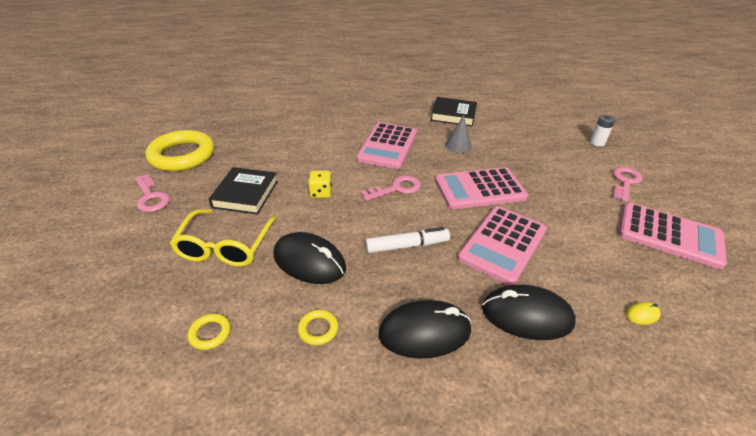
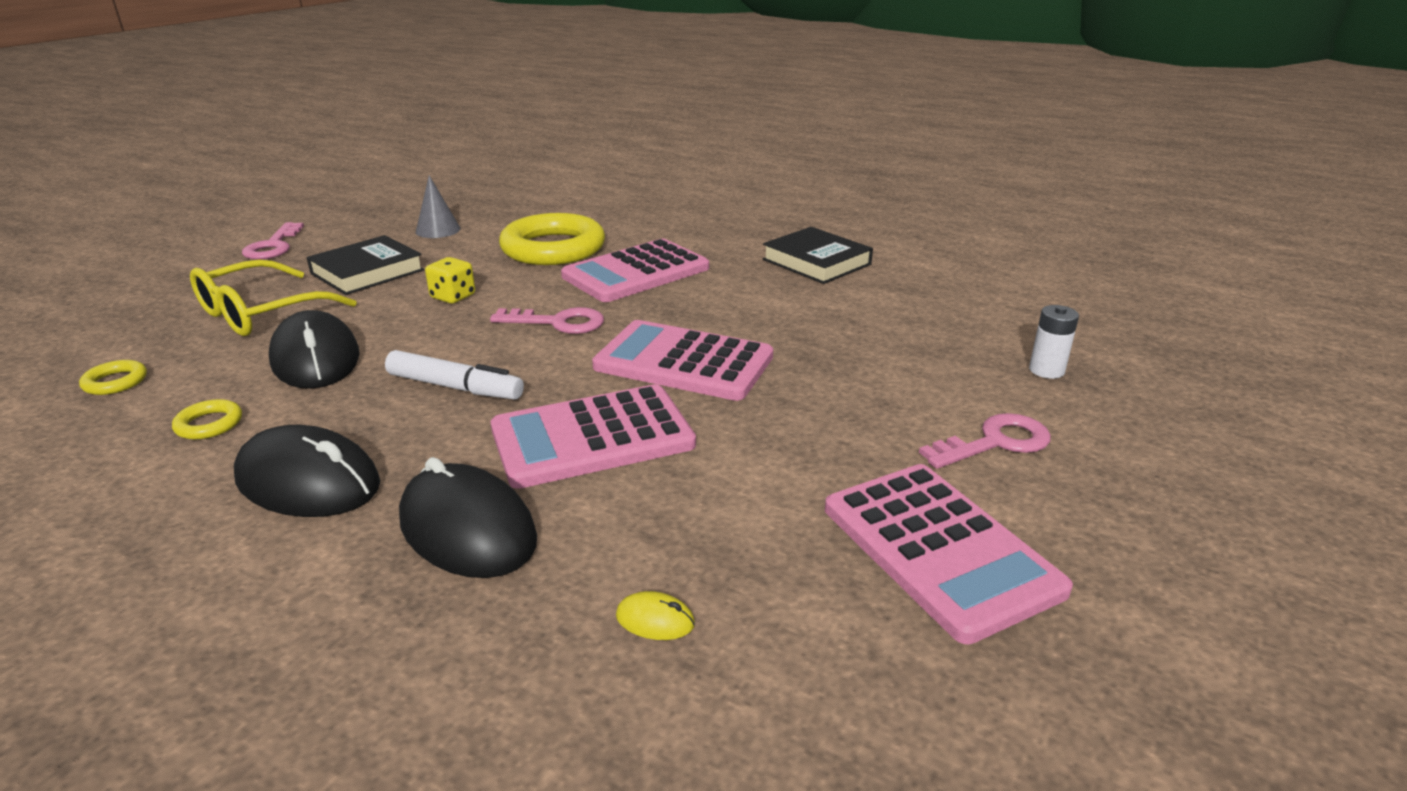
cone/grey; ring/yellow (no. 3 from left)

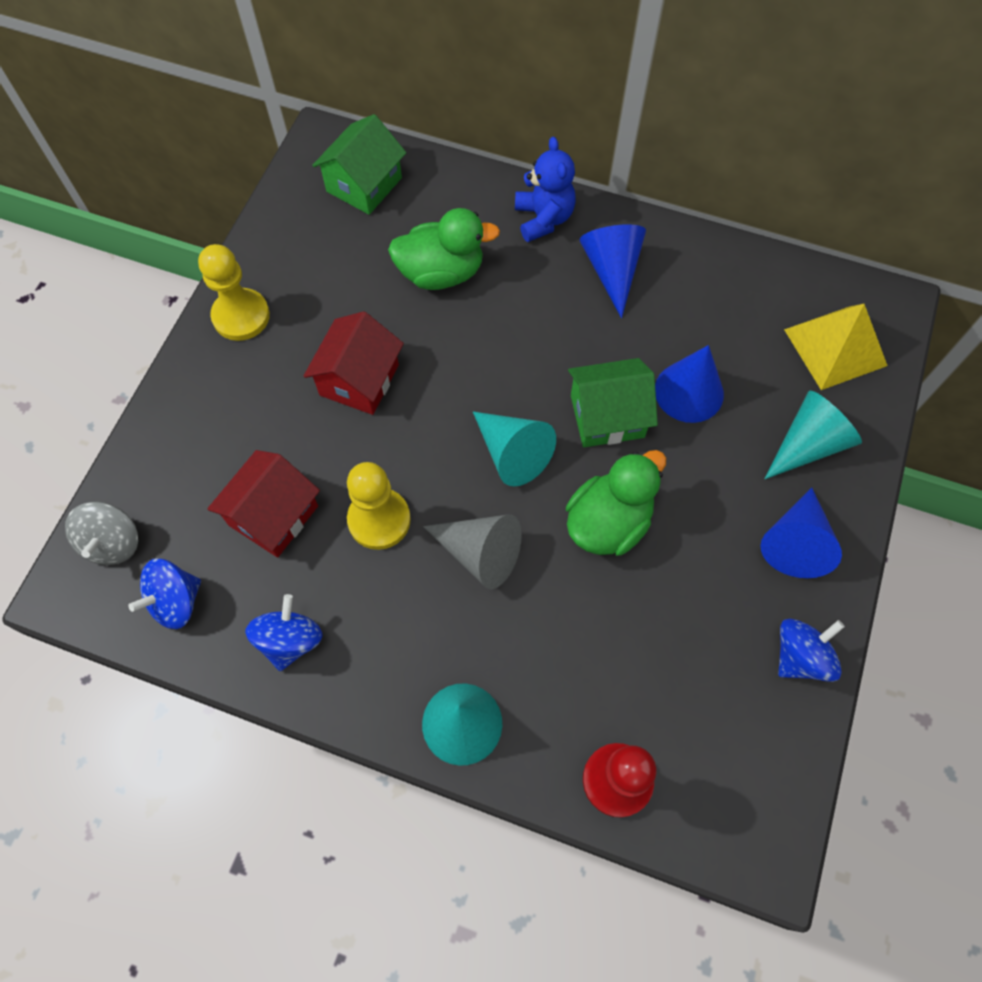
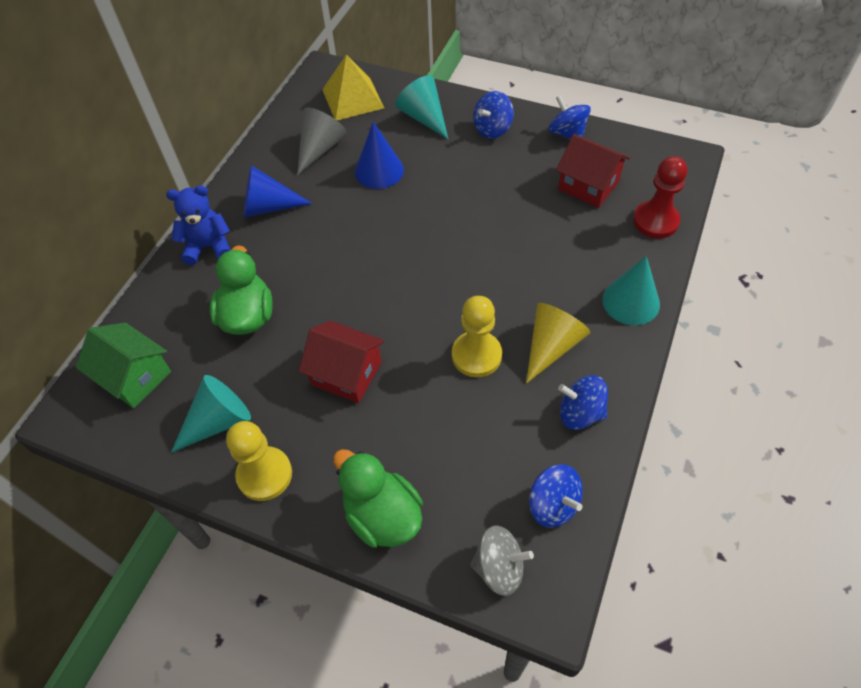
house/green (no. 2 from left in the first image); cone/turquoise (no. 1 from left); house/red (no. 2 from left); duck/green (no. 2 from left); spinning top/blue (no. 1 from left); cone/grey; cone/yellow

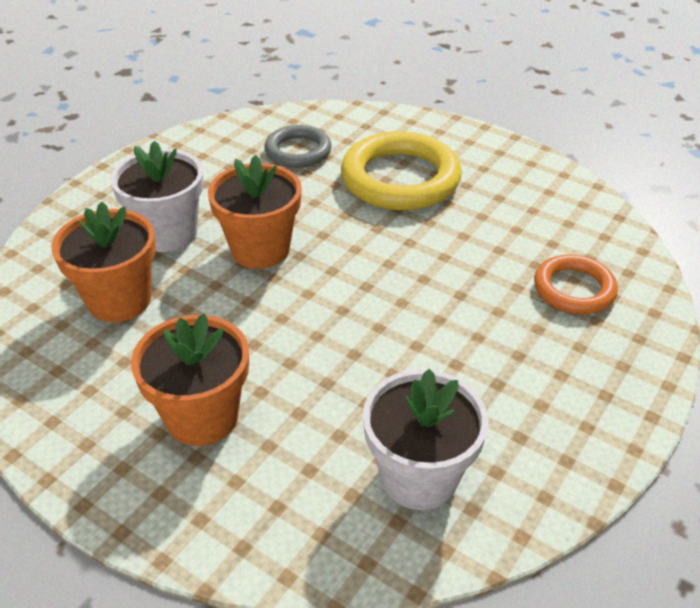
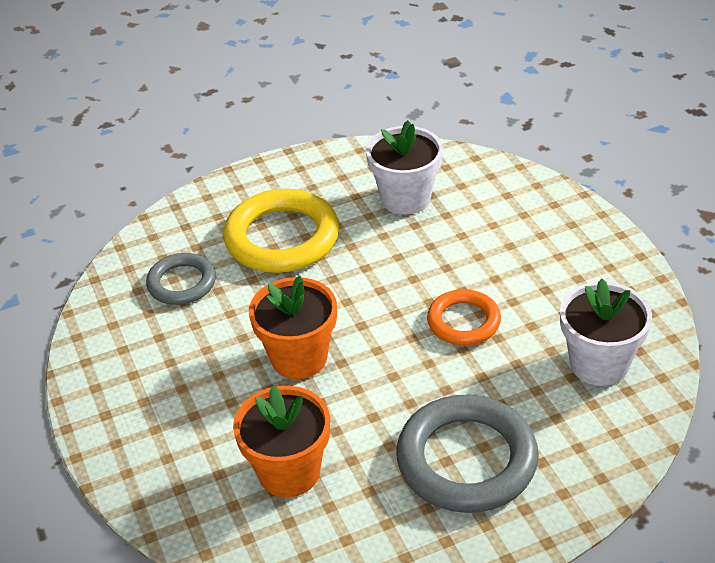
flower pot/white (no. 1 from left); ring/orange; ring/grey (no. 2 from left)

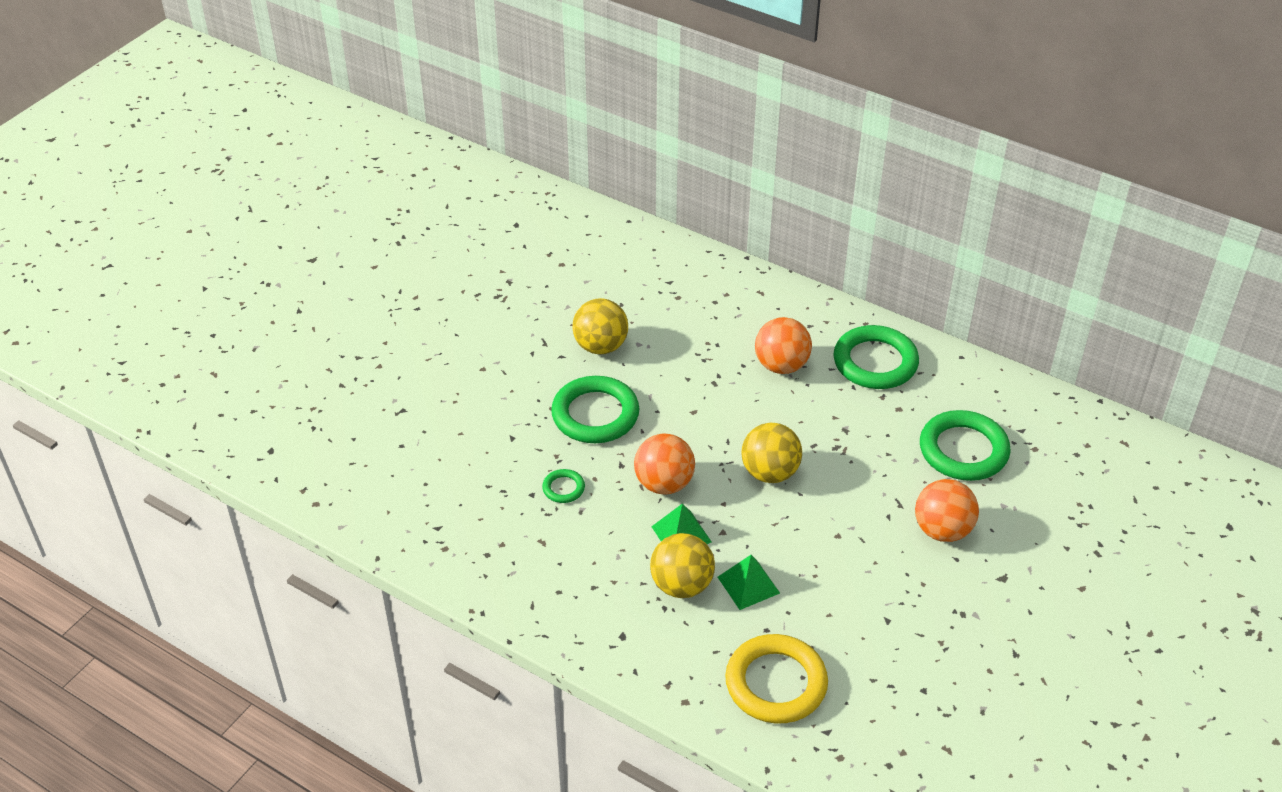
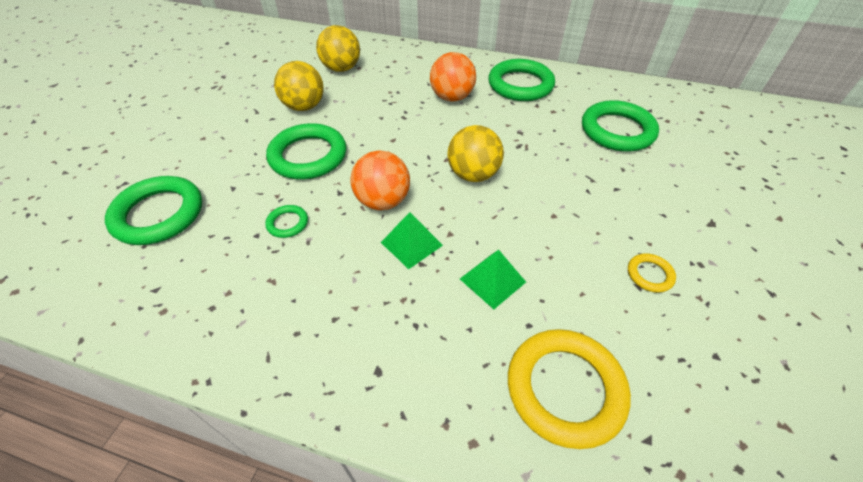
ball/orange (no. 3 from left in the first image); ball/yellow (no. 2 from left); ring/green (no. 1 from left); ring/yellow (no. 2 from left)

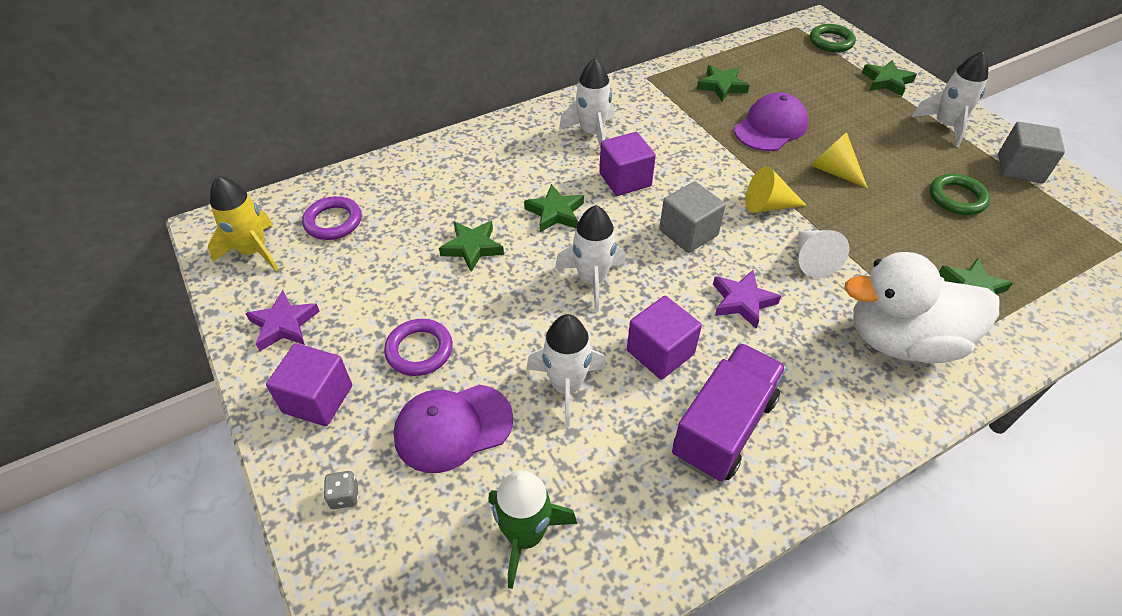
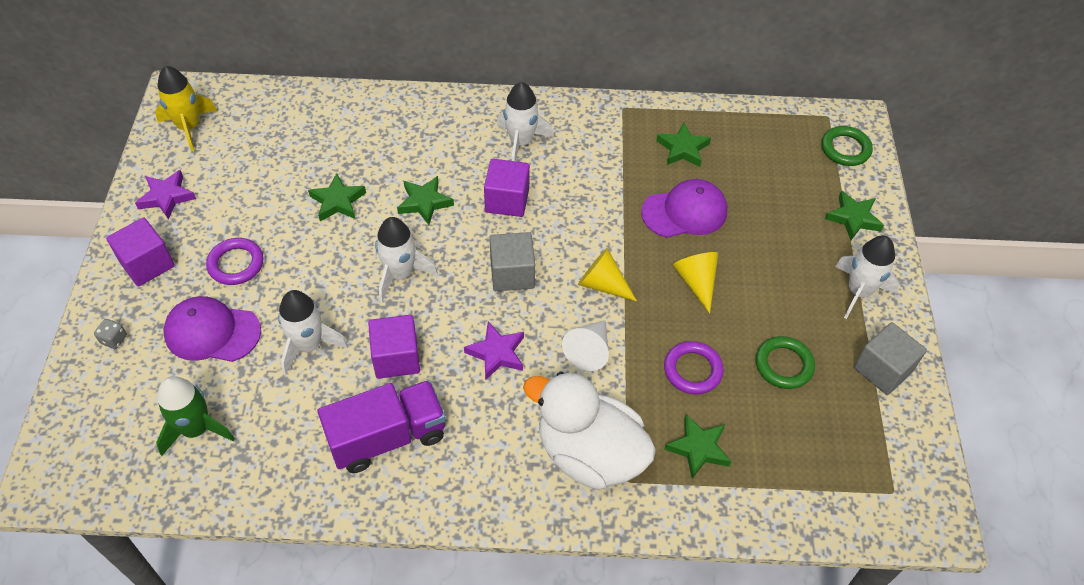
ring/purple (no. 2 from left)

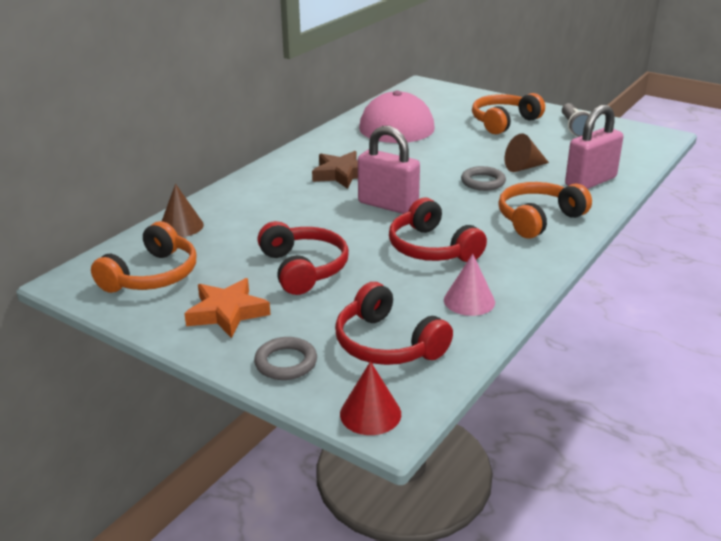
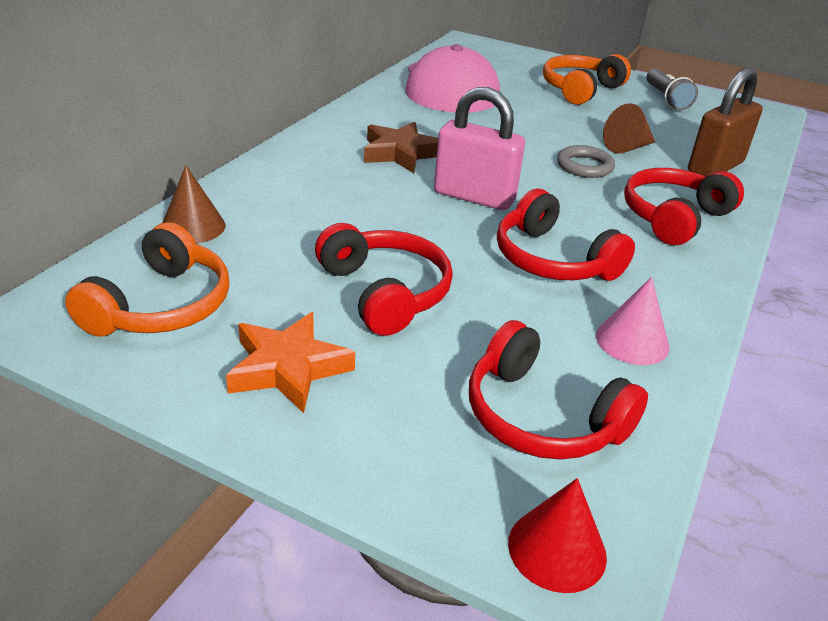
padlock/brown; headphones/red (no. 4 from left); ring/grey (no. 1 from left in the first image)

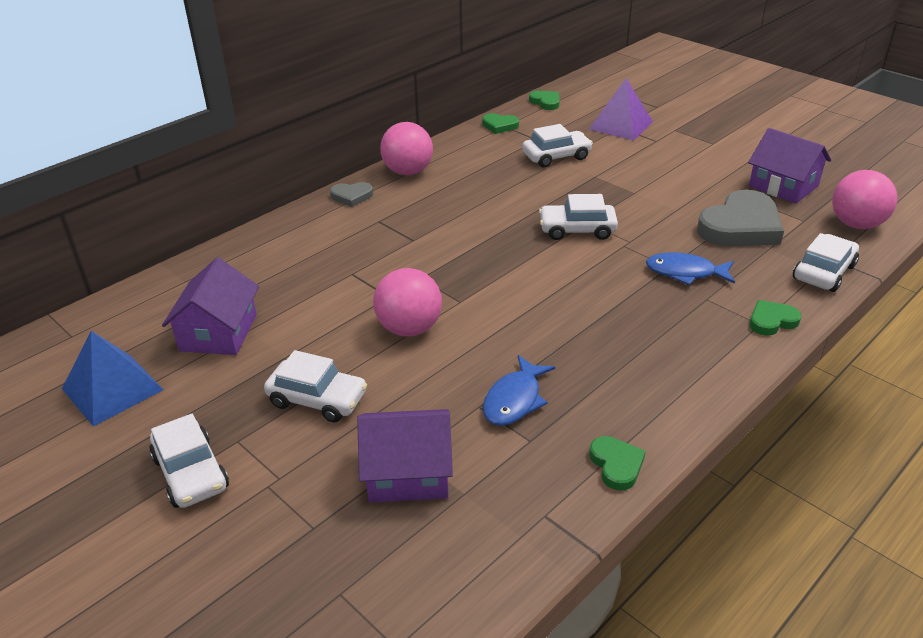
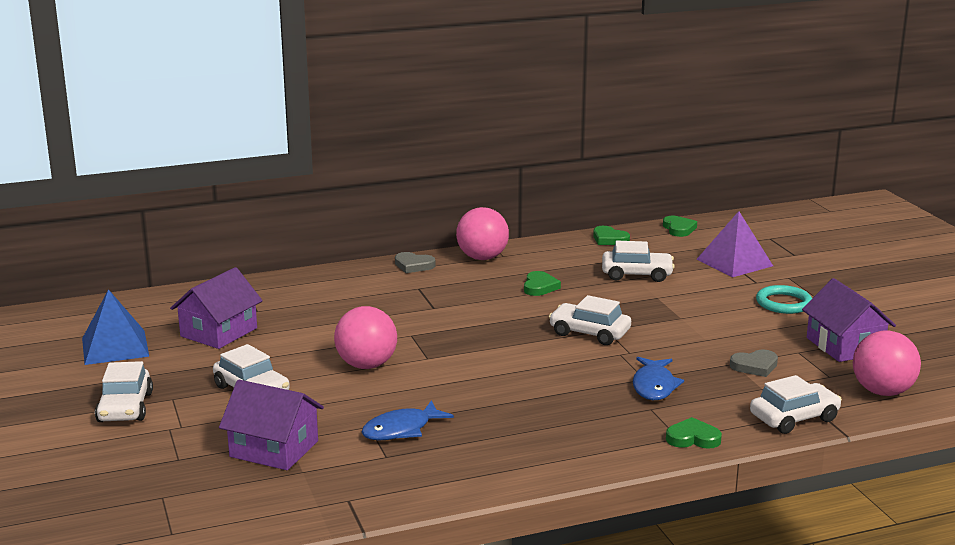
heart/grey (no. 2 from left); fish/blue (no. 2 from left); heart/green (no. 1 from left); ring/turquoise

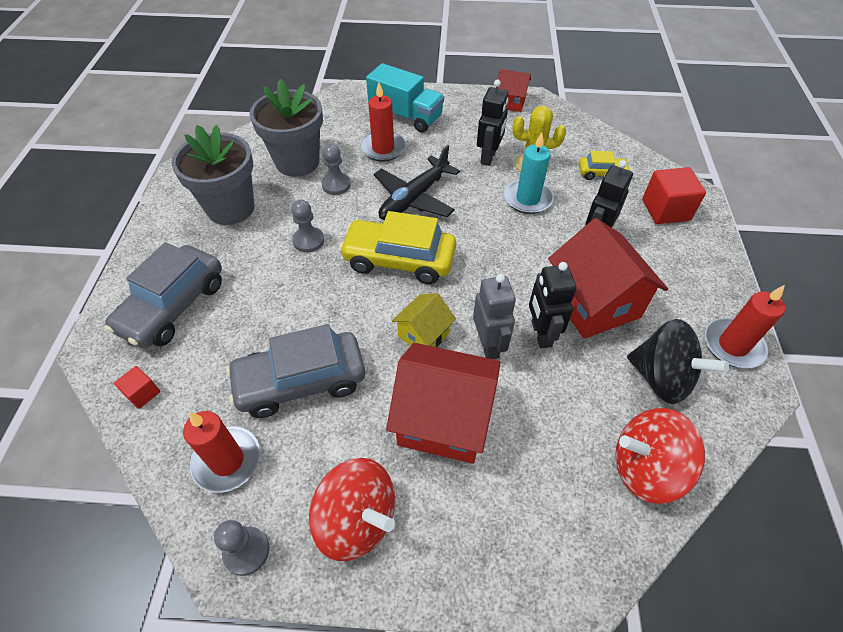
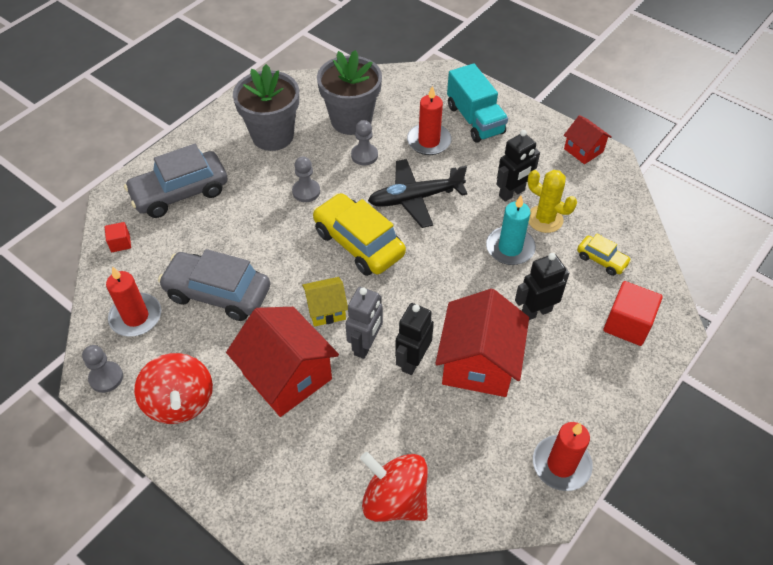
spinning top/black

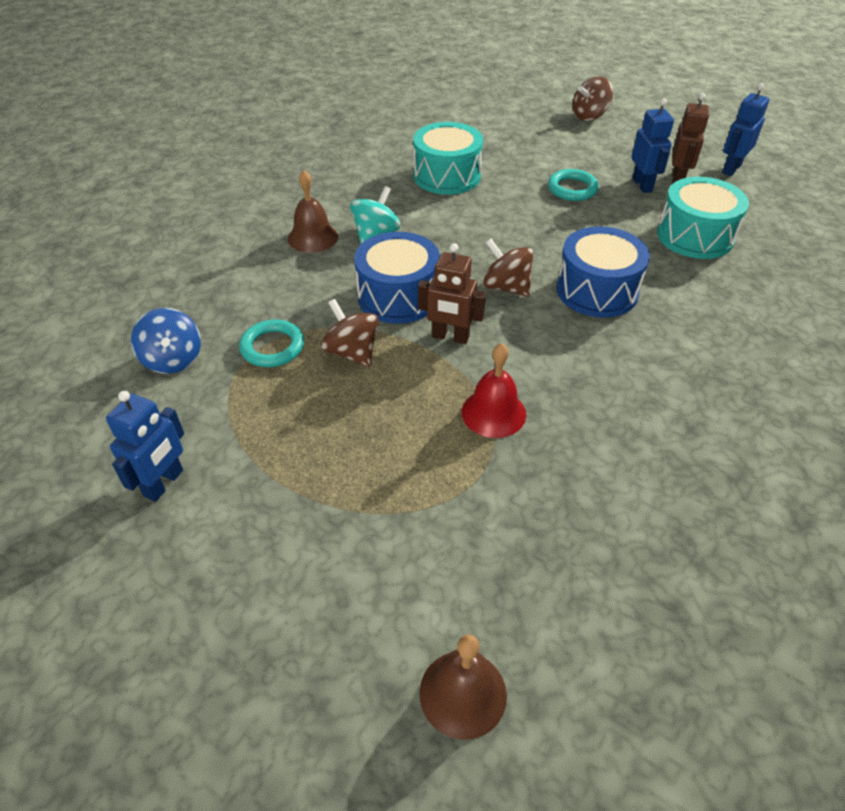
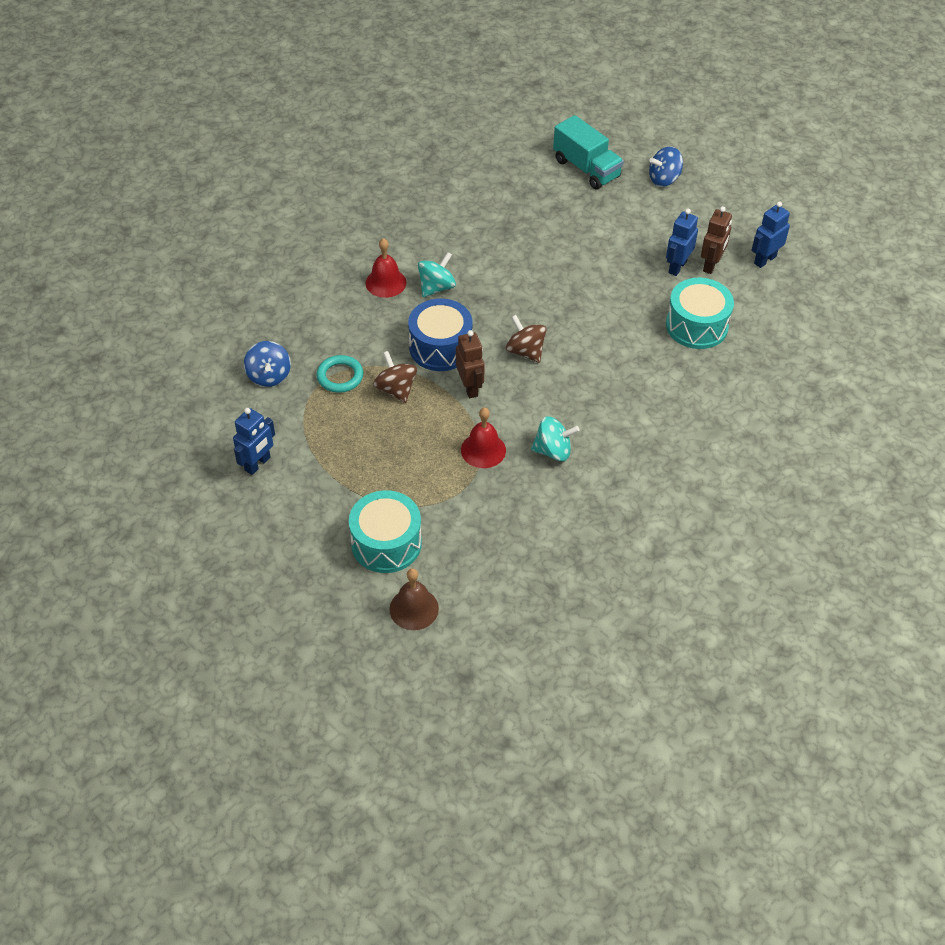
spinning top/blue (no. 2 from left); robot/blue (no. 2 from left); drum/turquoise (no. 1 from left); ring/turquoise (no. 2 from left in the first image); bell/red (no. 1 from left); drum/blue (no. 2 from left in the first image); robot/brown (no. 1 from left); truck/turquoise; spinning top/turquoise (no. 2 from left)

